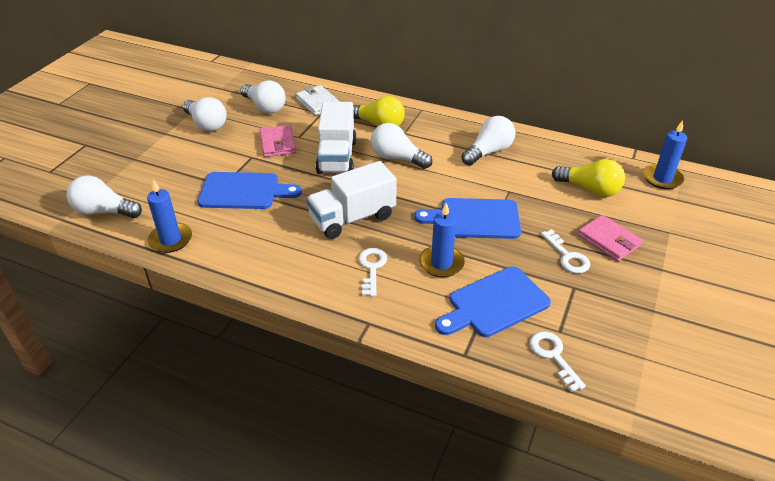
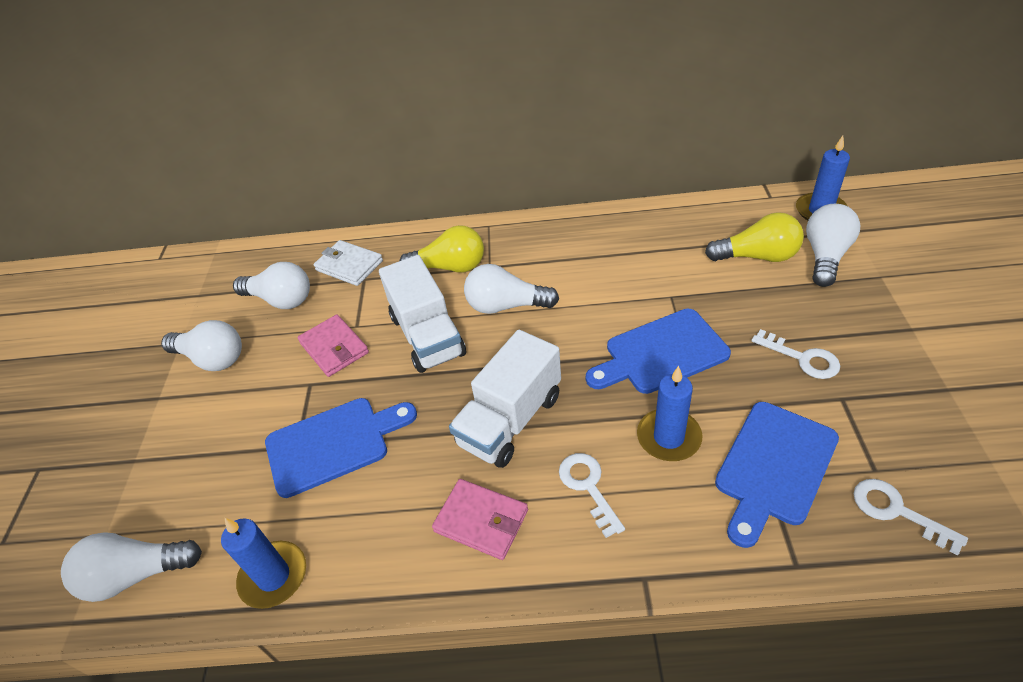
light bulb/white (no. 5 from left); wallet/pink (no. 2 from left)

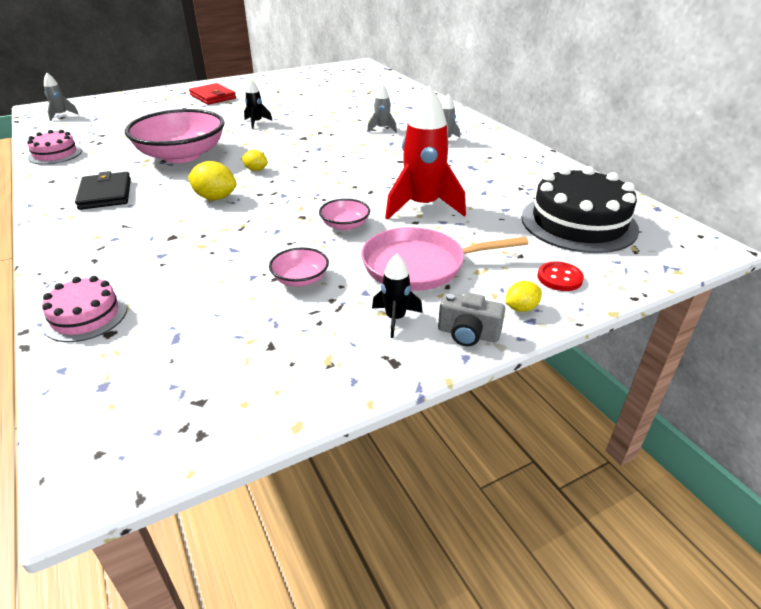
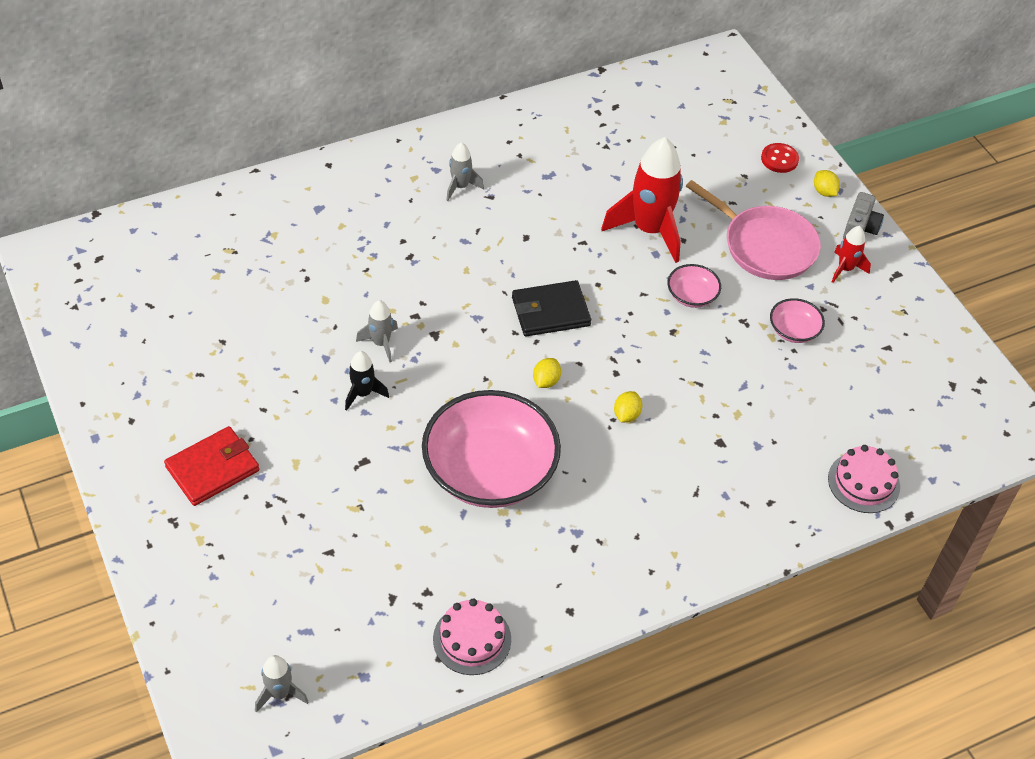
rocket/grey (no. 2 from left); lemon/yellow (no. 2 from left); cake/black; wallet/black; pan/pink; rocket/red (no. 2 from left)

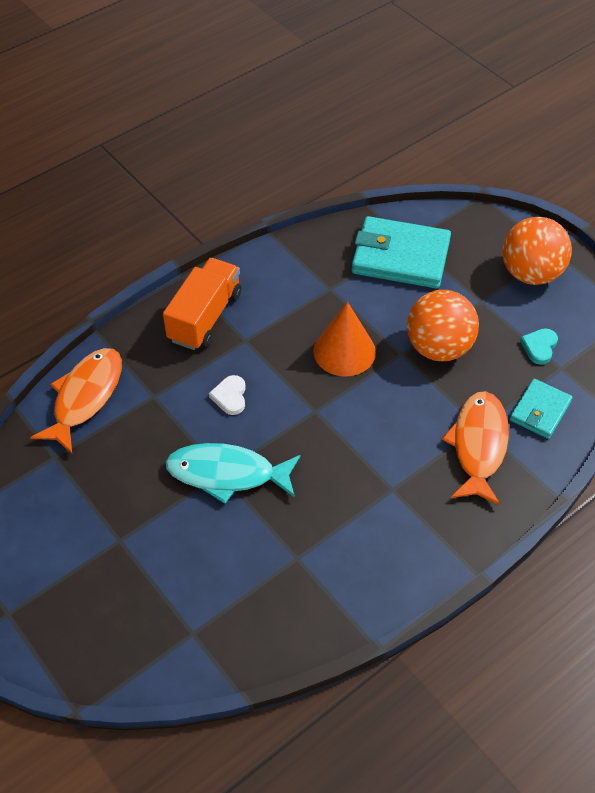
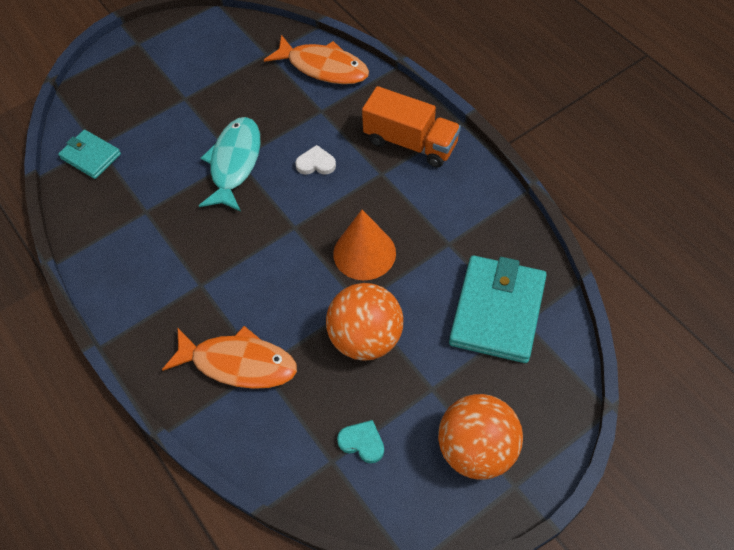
wallet/turquoise (no. 1 from left)

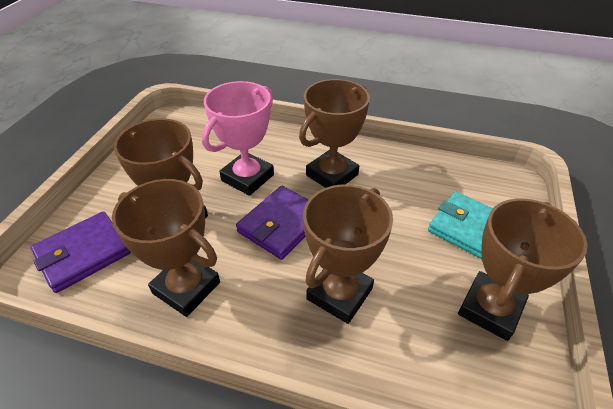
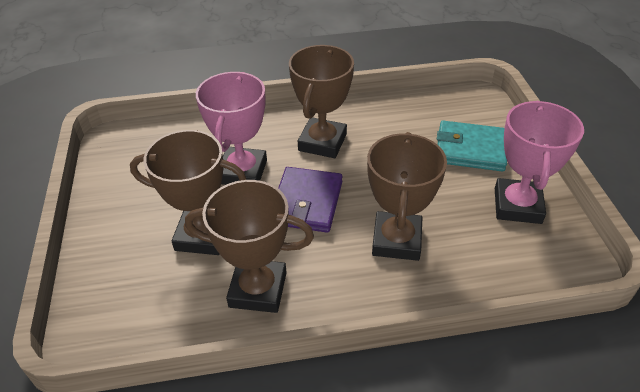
trophy/pink (no. 2 from left); wallet/purple (no. 1 from left in the first image)

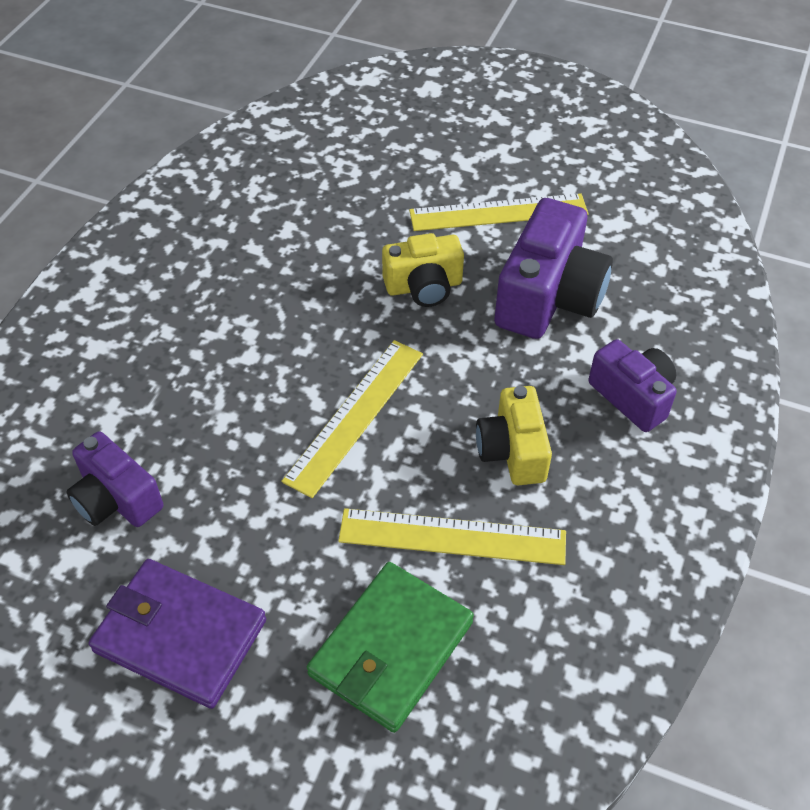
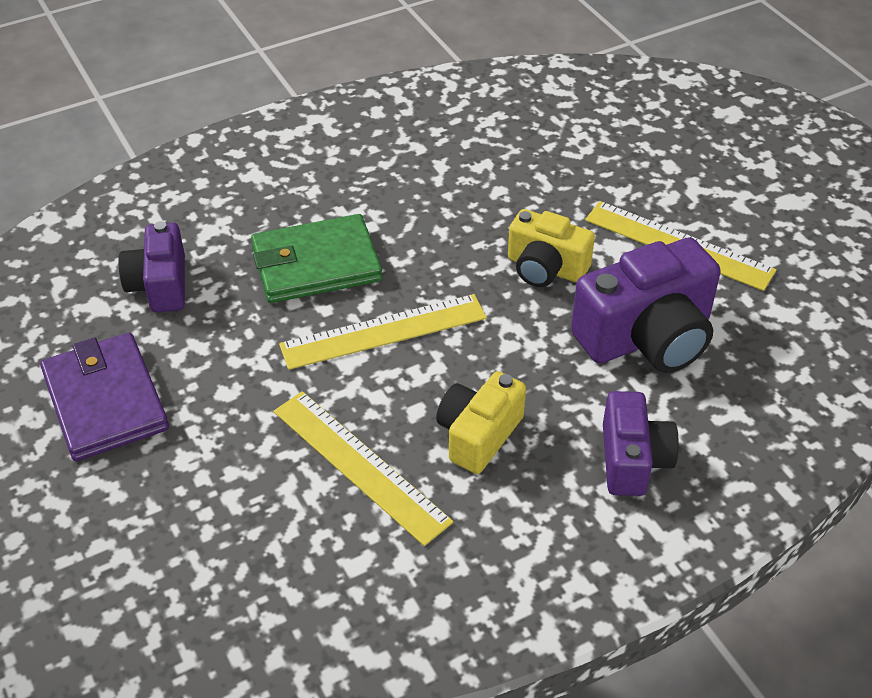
wallet/green

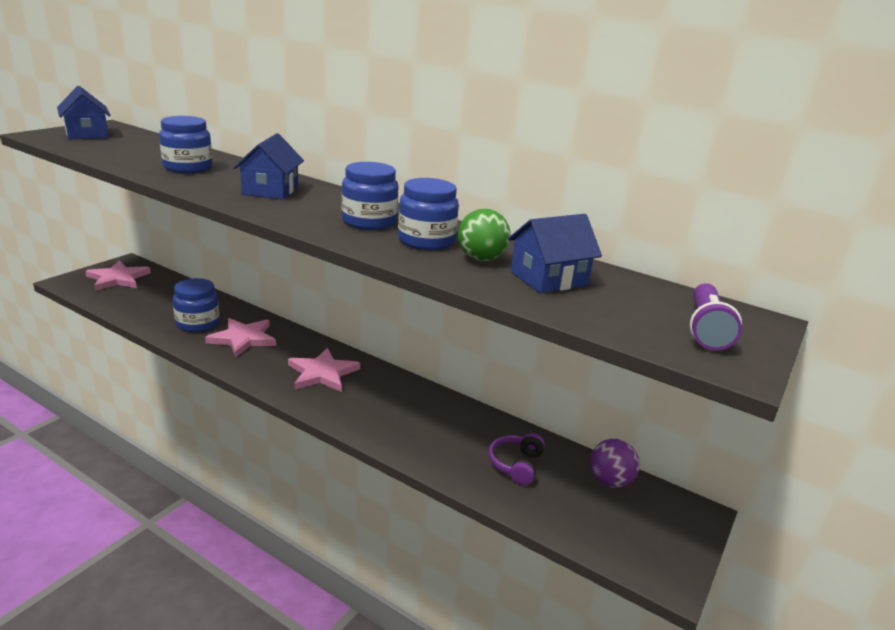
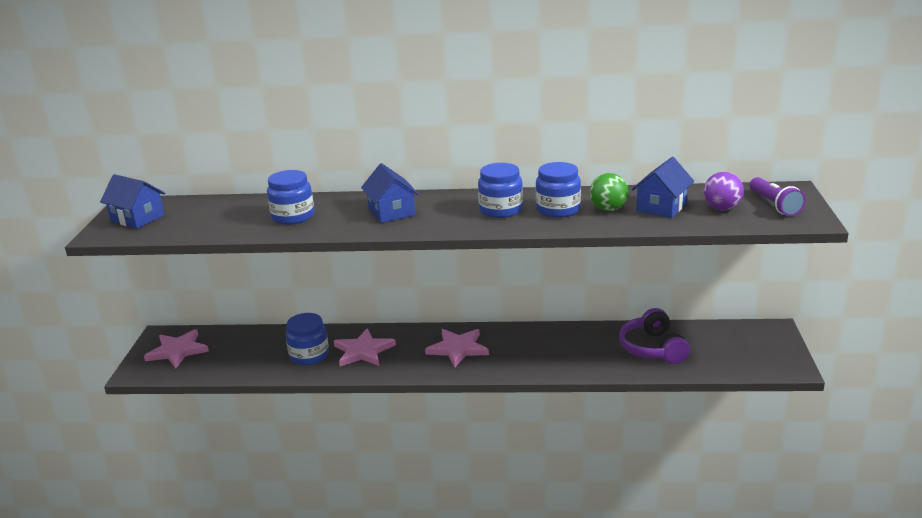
headphones/purple; ball/purple

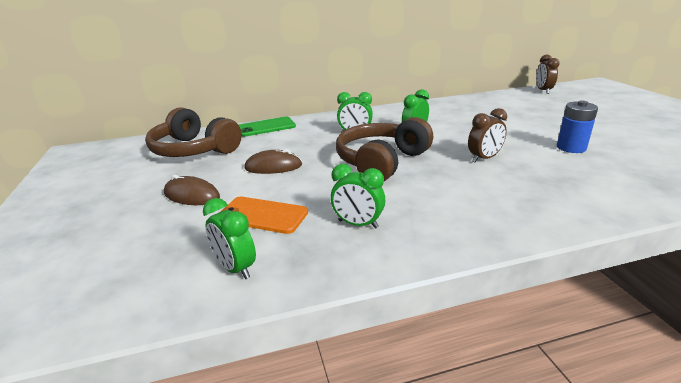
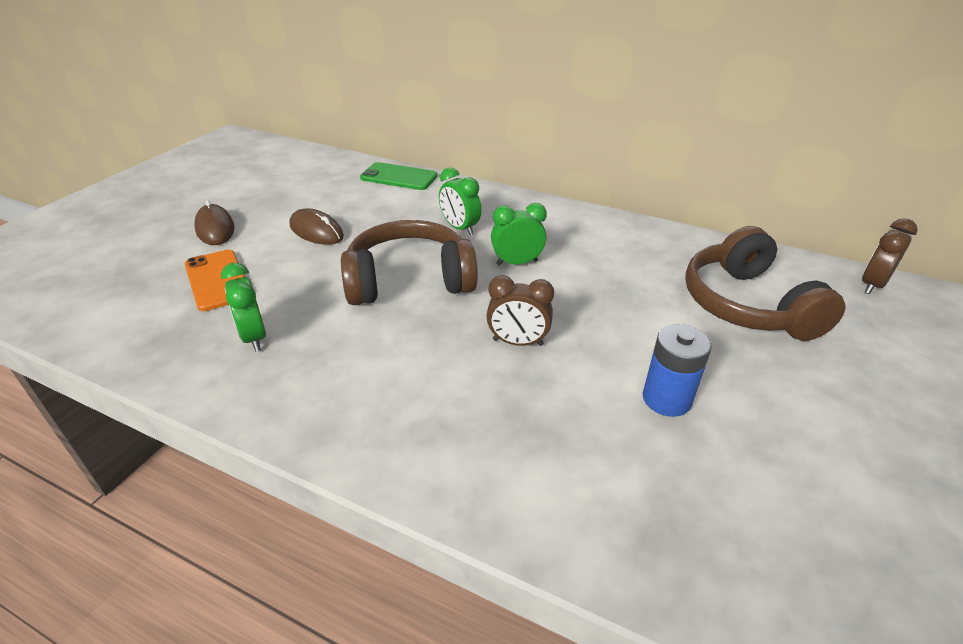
headphones/brown (no. 2 from left); clock/green (no. 1 from left in the first image)

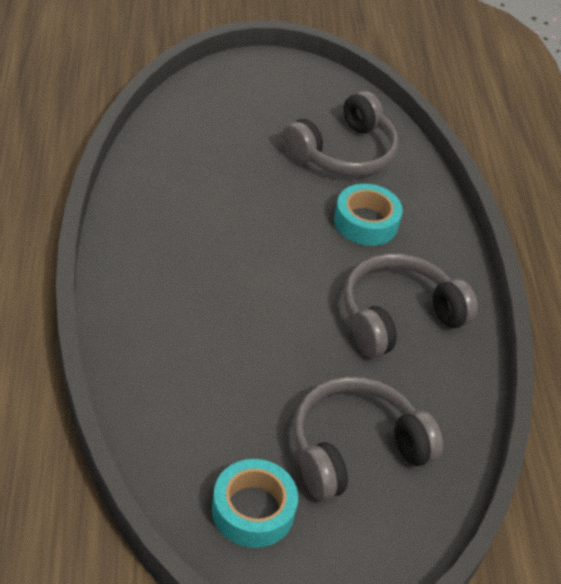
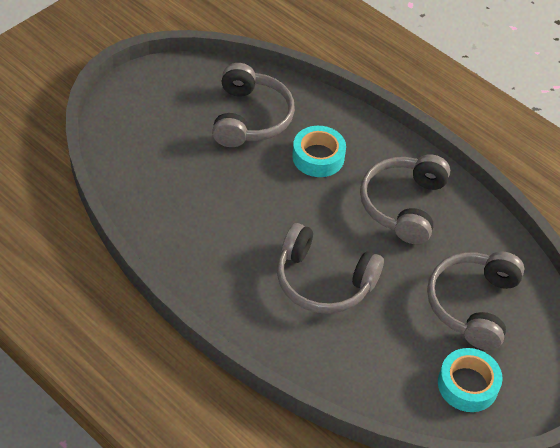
headphones/grey (no. 2 from left)

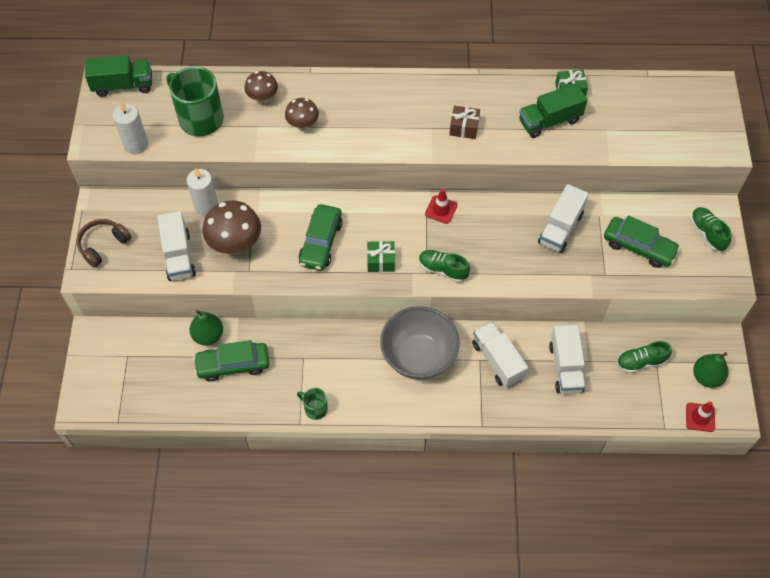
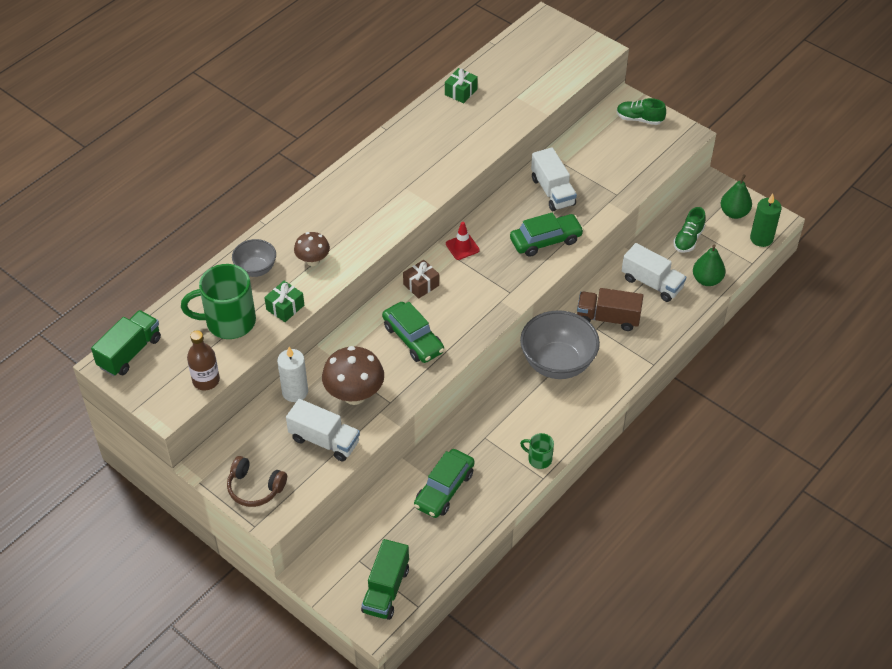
bowl/grey (no. 1 from left); truck/green (no. 2 from left); bottle/brown; gift/brown; car/green (no. 3 from left); headphones/brown; gift/green (no. 1 from left); shoe/green (no. 1 from left in the first image); pear/green (no. 1 from left); truck/brown; mug/green (no. 2 from left); candle/green

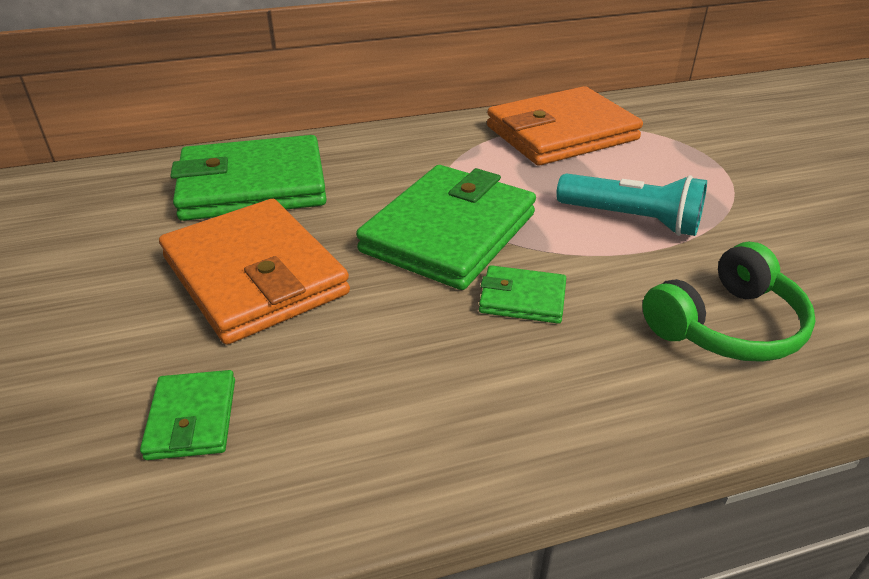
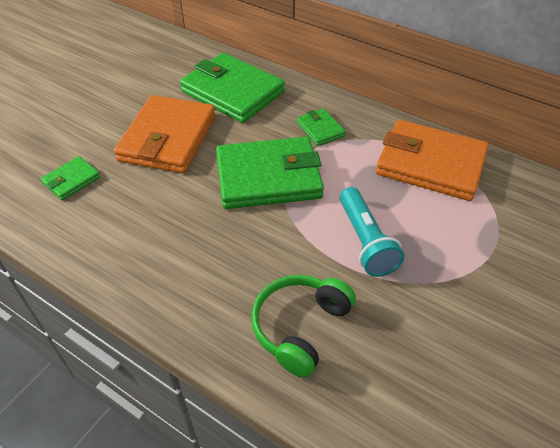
headphones/green; wallet/green (no. 4 from left)

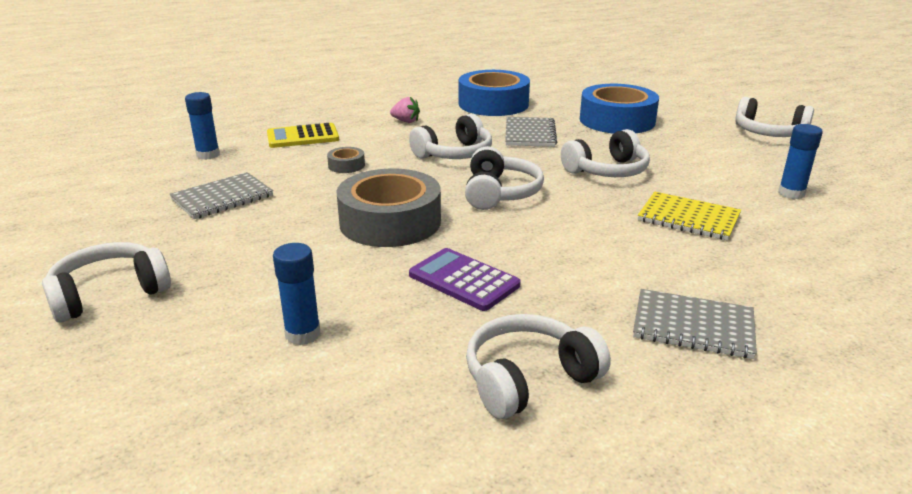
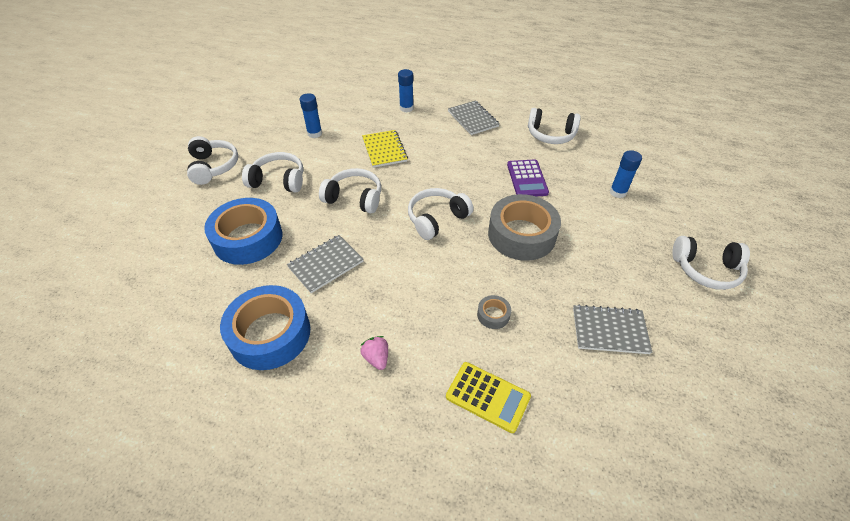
glue stick/blue (no. 2 from left); headphones/white (no. 2 from left)

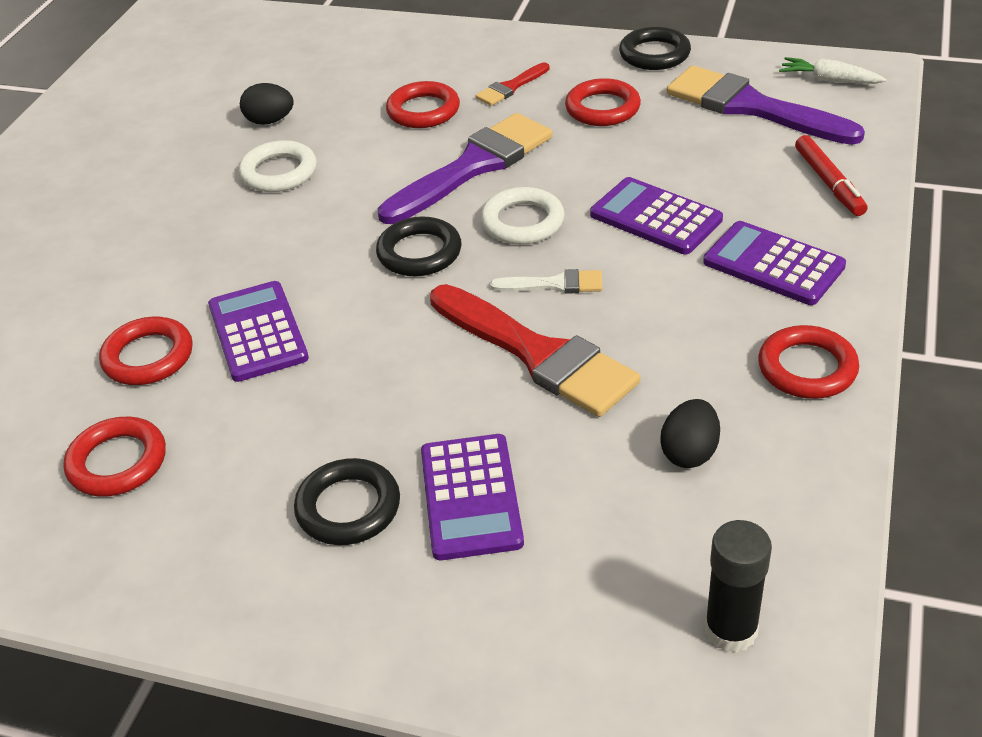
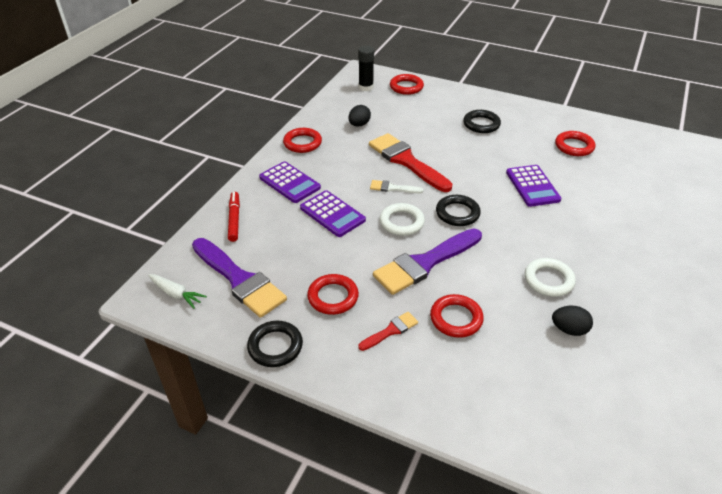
ring/red (no. 3 from left); calculator/purple (no. 2 from left in the first image)

